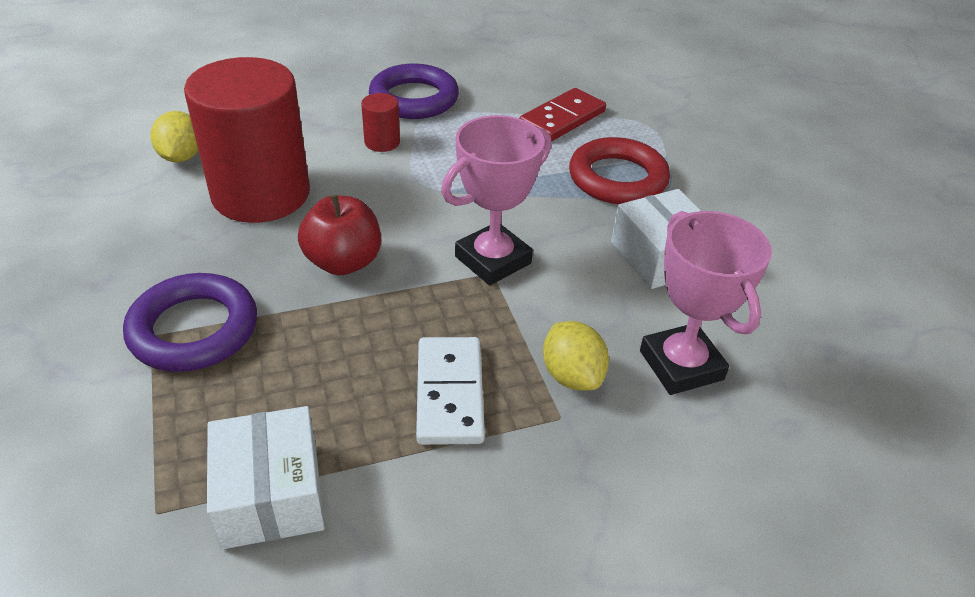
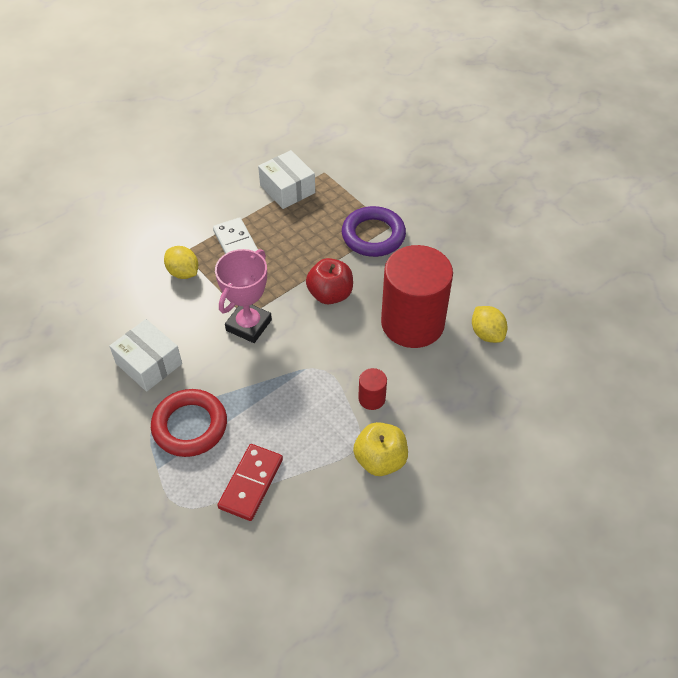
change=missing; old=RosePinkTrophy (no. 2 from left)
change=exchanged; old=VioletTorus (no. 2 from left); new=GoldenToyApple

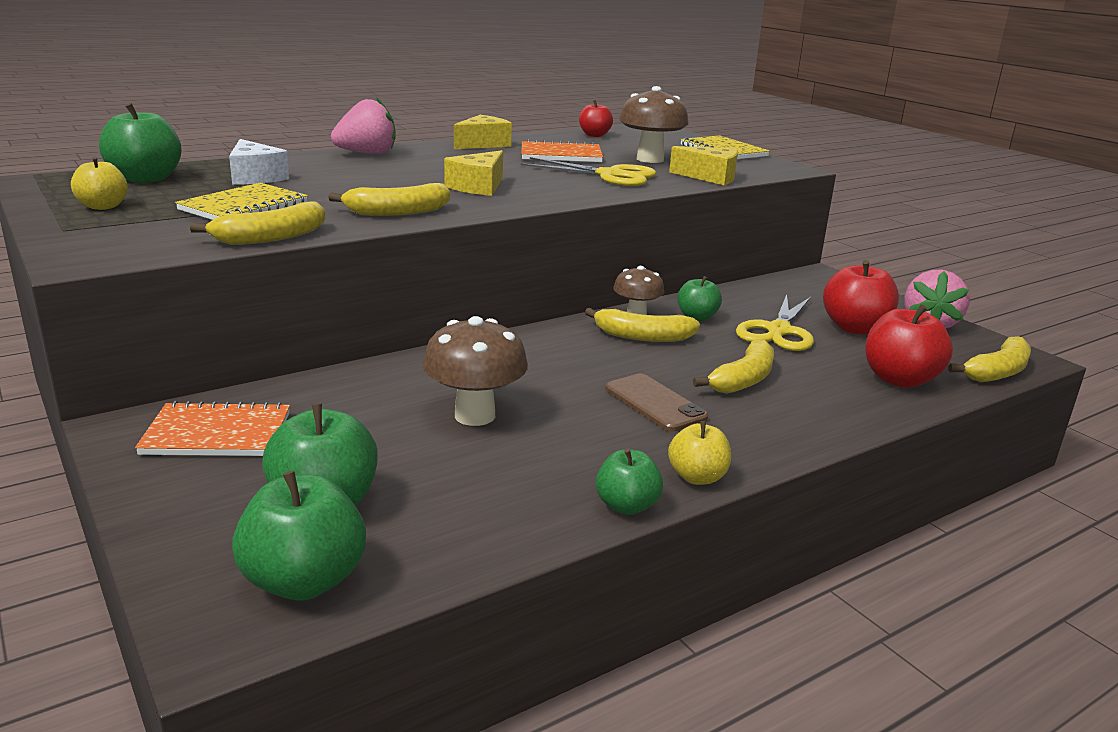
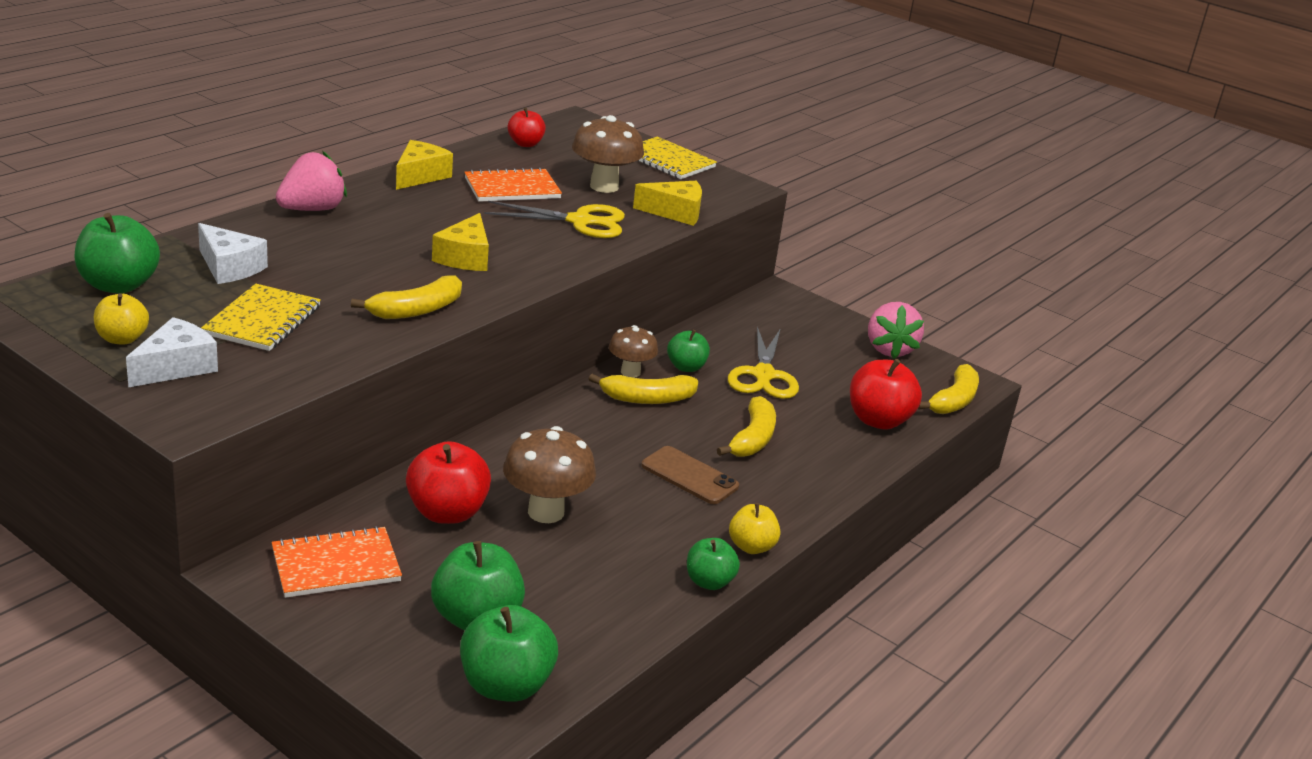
change=missing; old=GoldenBananaFruit (no. 1 from left)
change=appeared; new=PureWhiteCheeseWedge (no. 1 from left)
change=relocated; old=ScarletToyApple (no. 2 from left in the first image); new=ScarletToyApple (no. 1 from left)

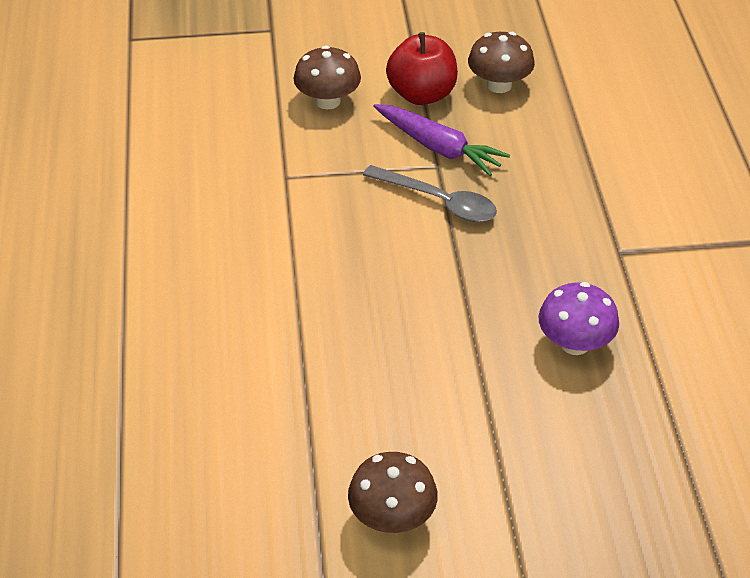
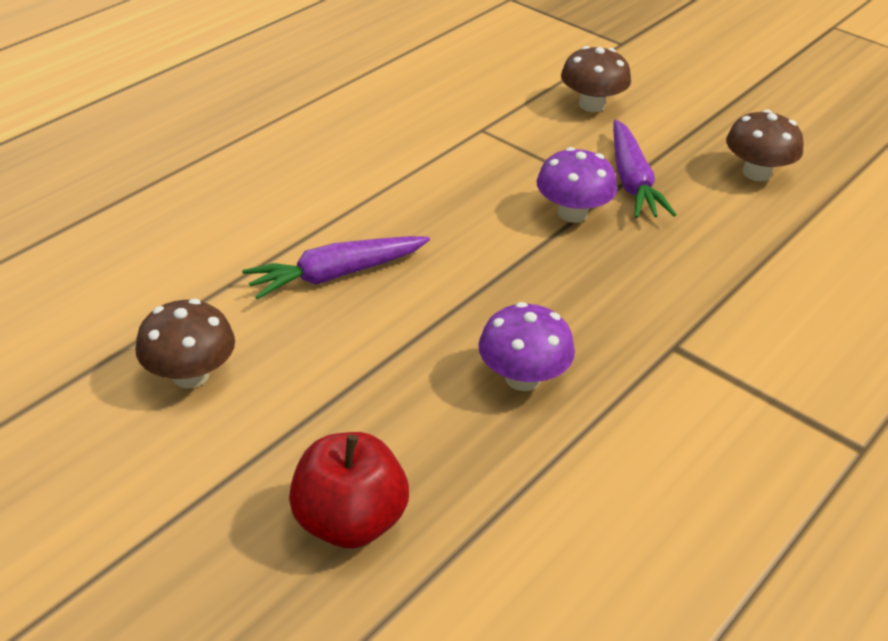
change=appeared; new=VioletToyCarrot (no. 1 from left)
change=relocated; old=ScarletToyApple
change=exchanged; old=GreyTeaspoon; new=VioletToadstool (no. 2 from left)

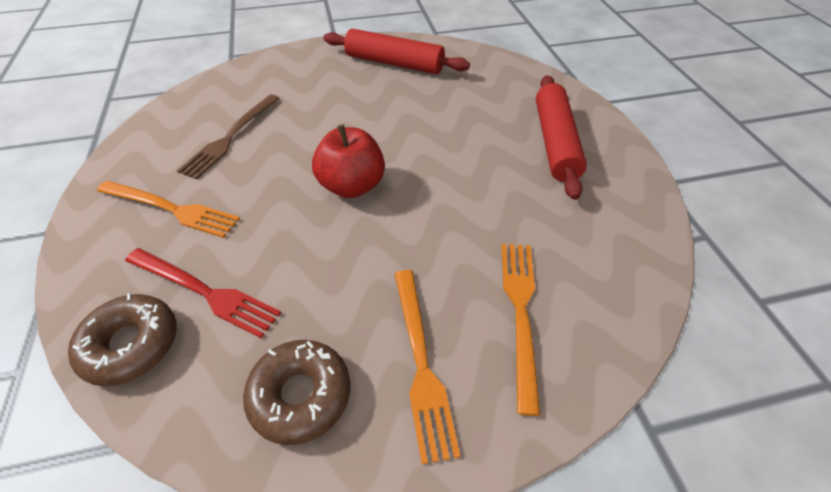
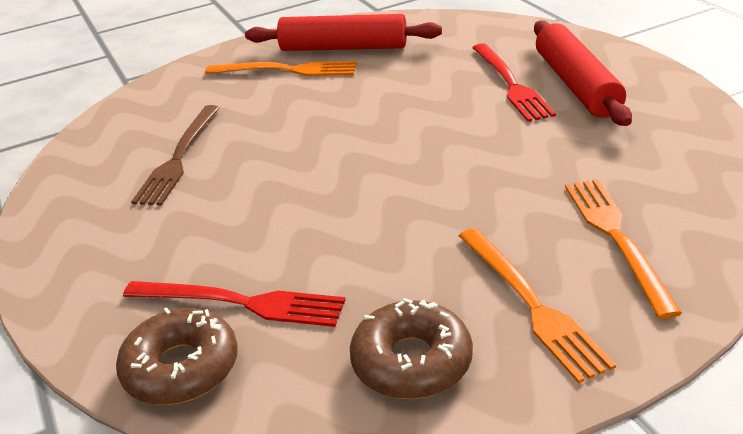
change=missing; old=ScarletToyApple
change=appeared; new=ScarletTableFork (no. 2 from left)
change=relocated; old=OrangeTableFork (no. 1 from left)

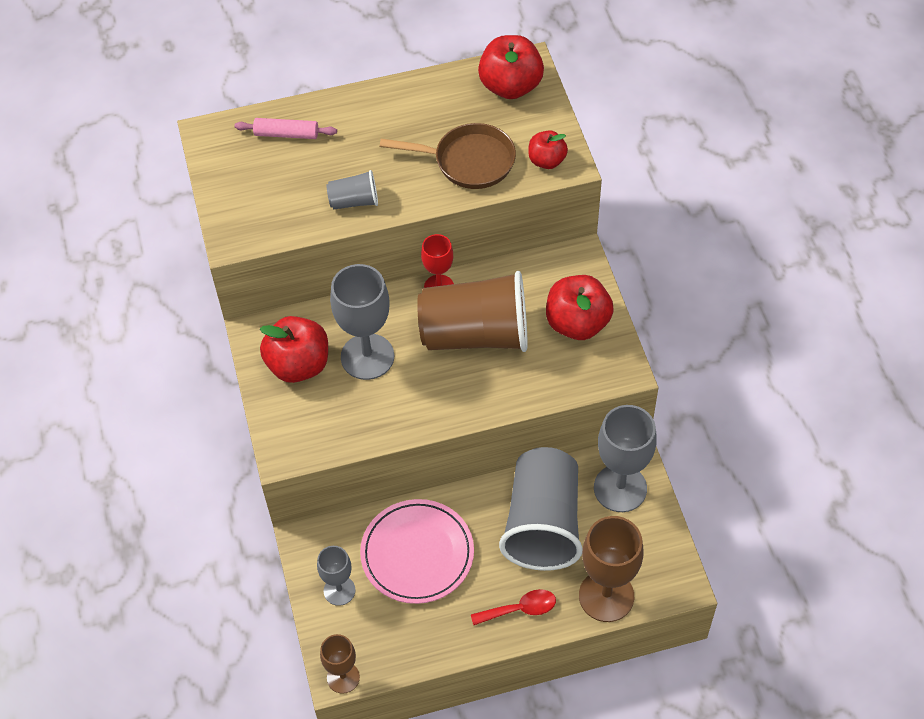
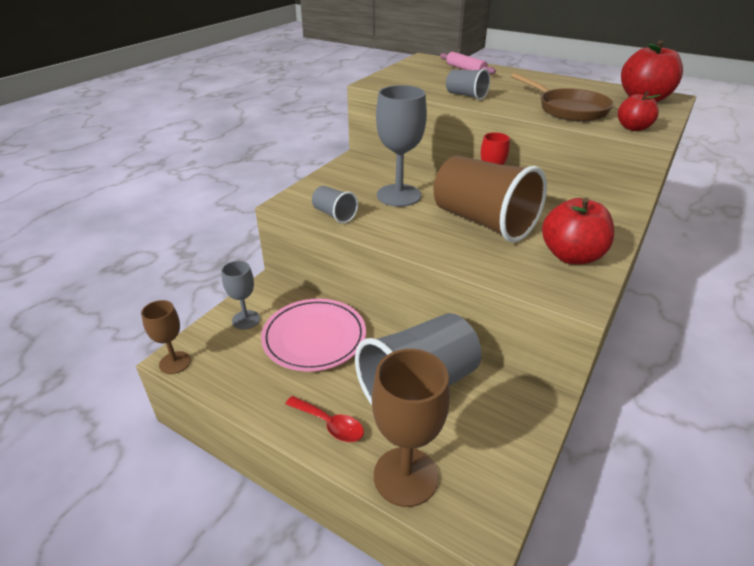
change=missing; old=ScarletToyApple (no. 1 from left)
change=missing; old=GreyWineGlass (no. 3 from left)
change=appeared; new=GreyTumbler (no. 1 from left)

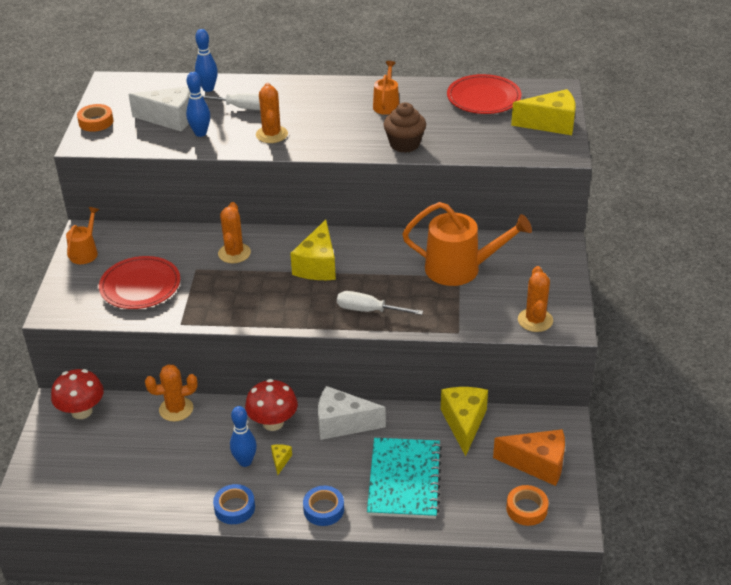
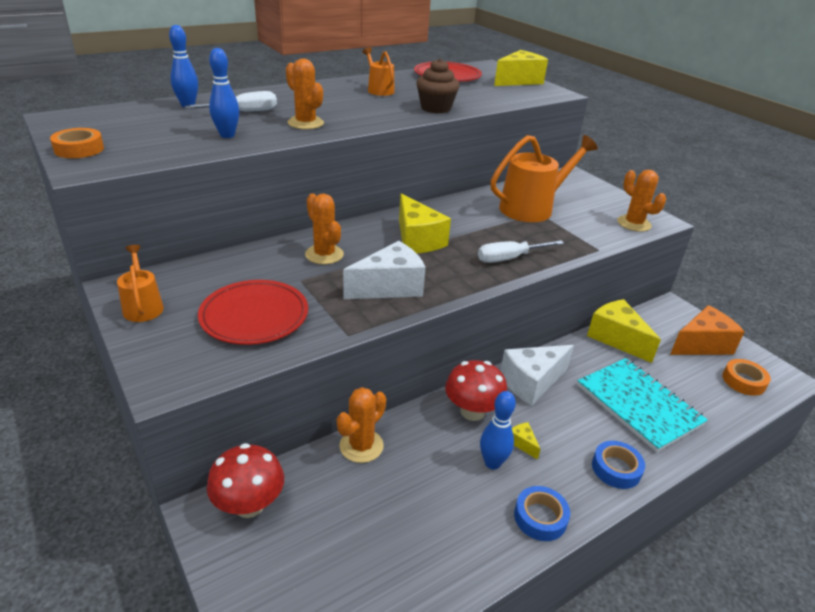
change=relocated; old=PureWhiteCheeseWedge (no. 1 from left)

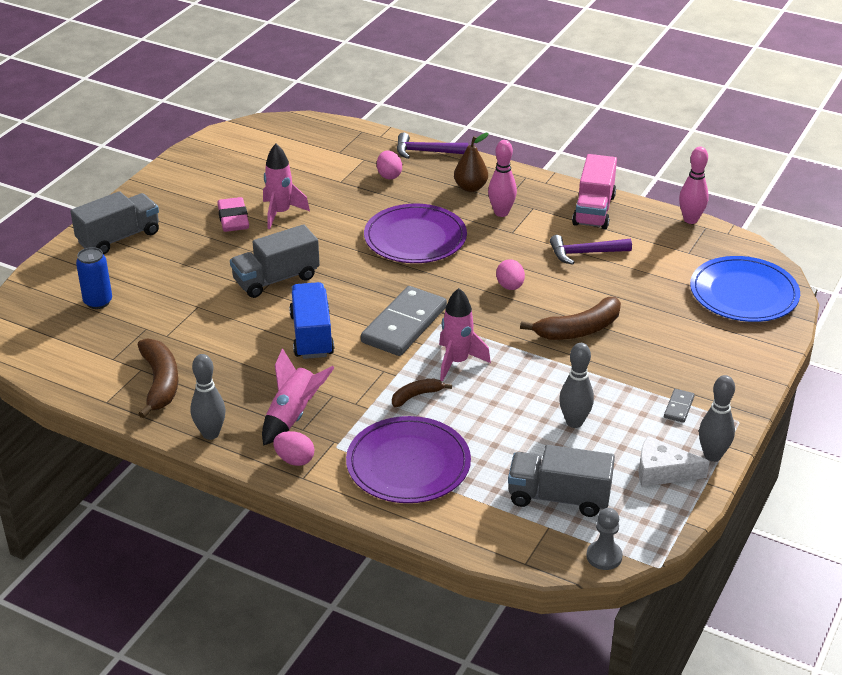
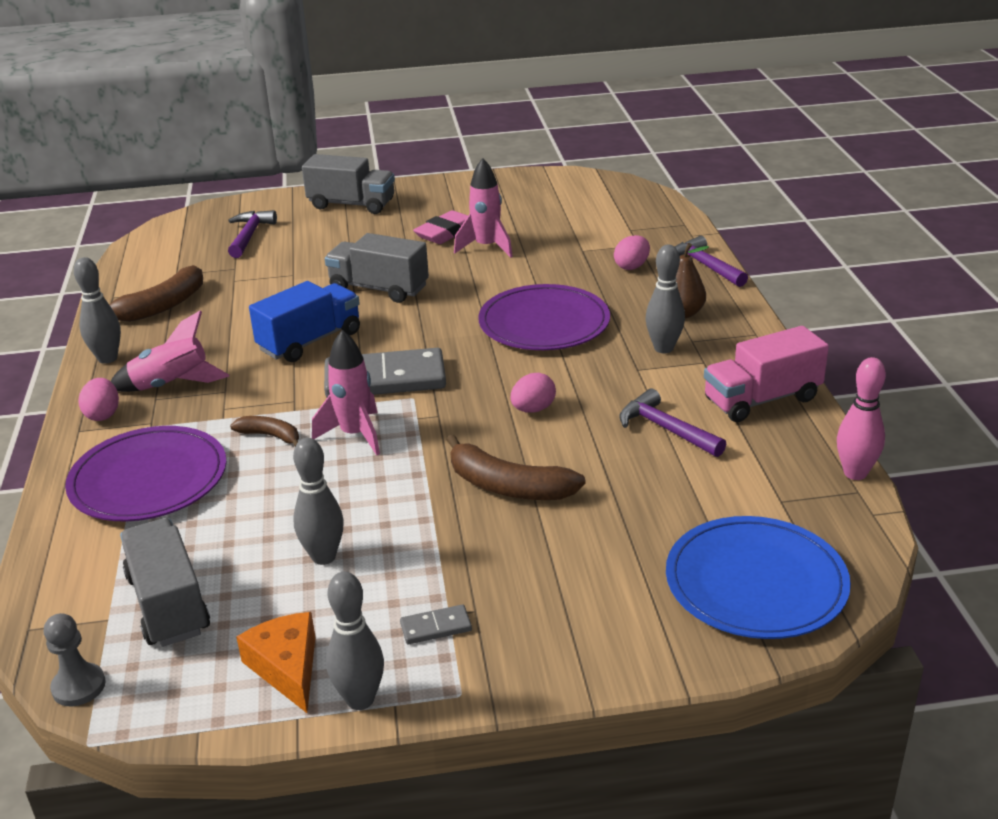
change=exchanged; old=RoyalBlueSodaCan; new=VioletClawHammer (no. 1 from left)
change=colour; old=RosePinkTenpin (no. 1 from left); new=GreyTenpin (no. 4 from left)
change=colour; old=PureWhiteCheeseWedge; new=OrangeCheeseWedge

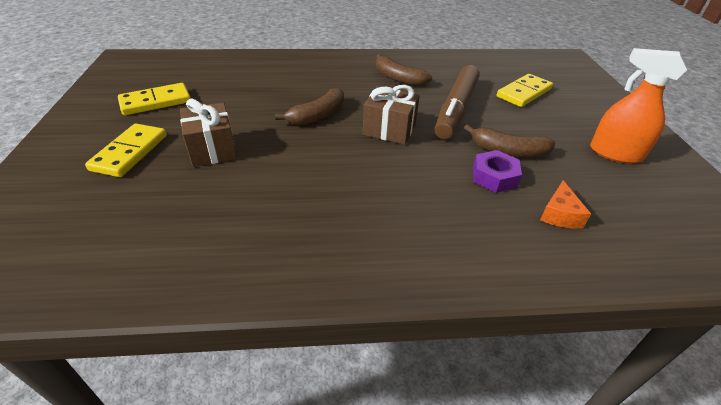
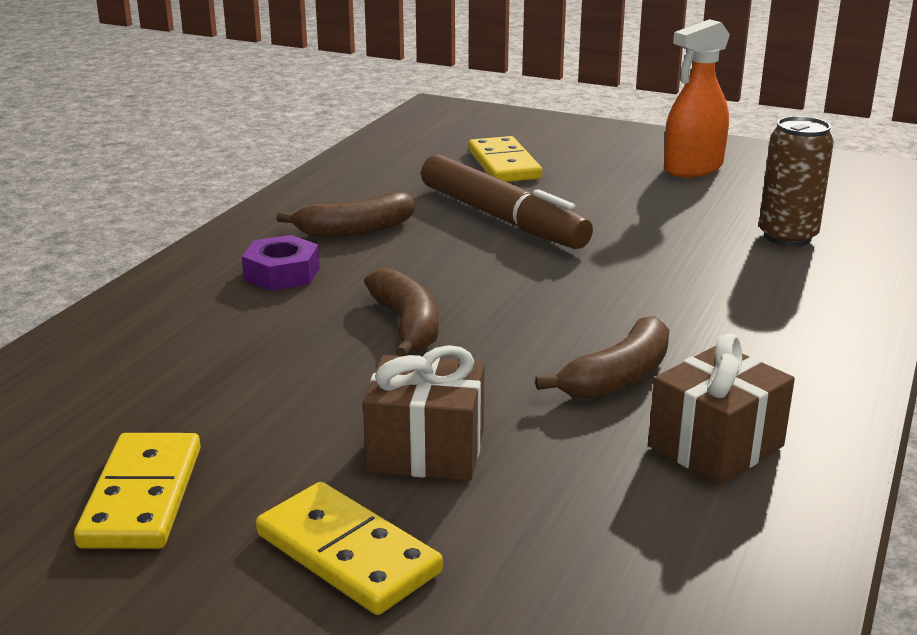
change=relocated; old=DarkBrownWrappedGift (no. 2 from left)
change=relocated; old=DarkBrownBananaFruit (no. 3 from left)
change=relocated; old=VioletHexagonNut
change=exchanged; old=OrangeCheeseWedge; new=DarkBrownSodaCan

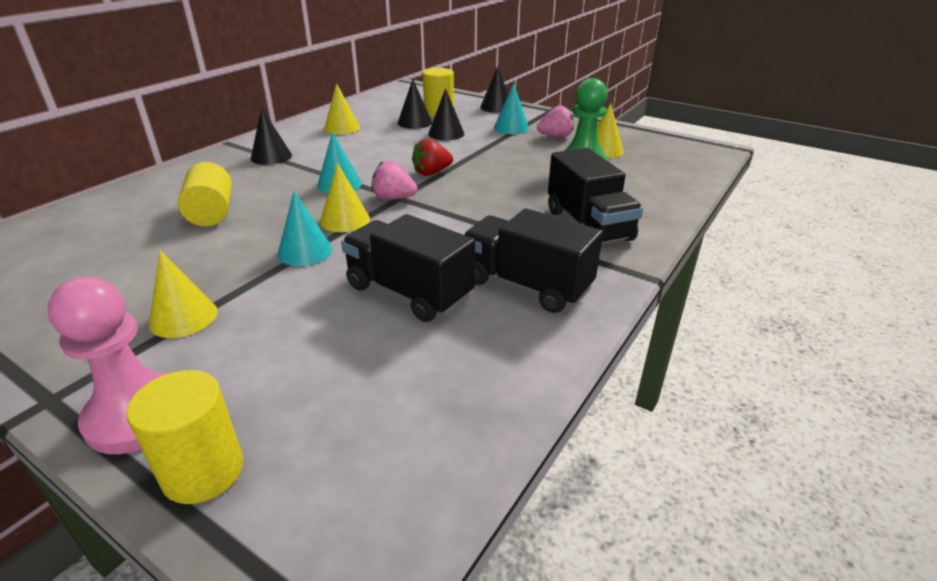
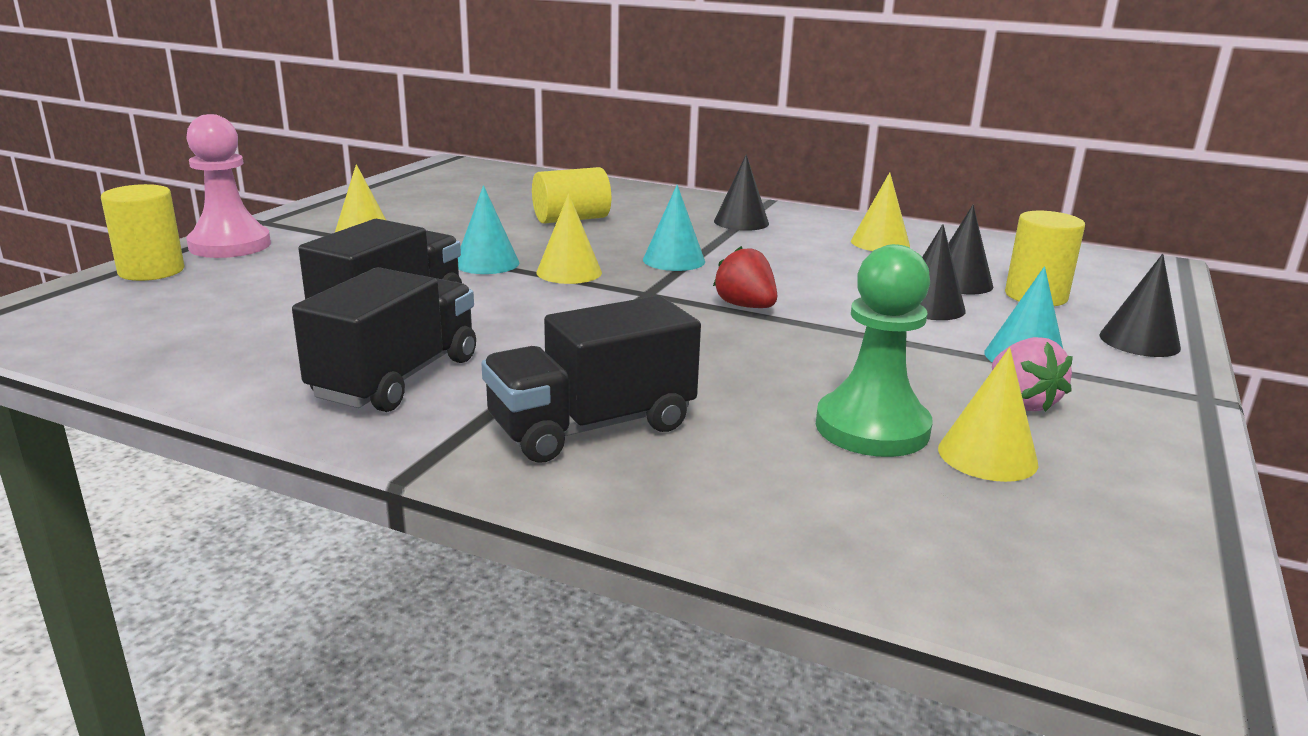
change=missing; old=RosePinkStrawberry (no. 1 from left)

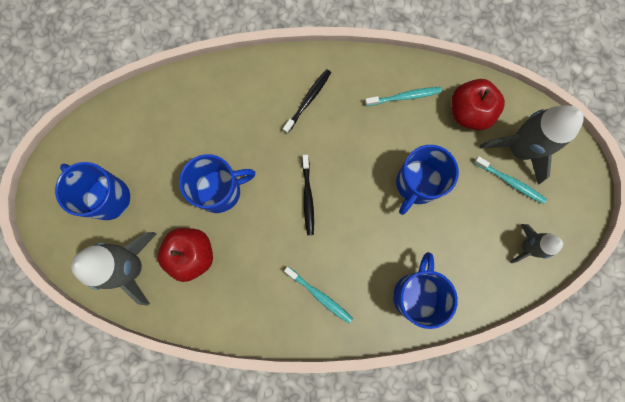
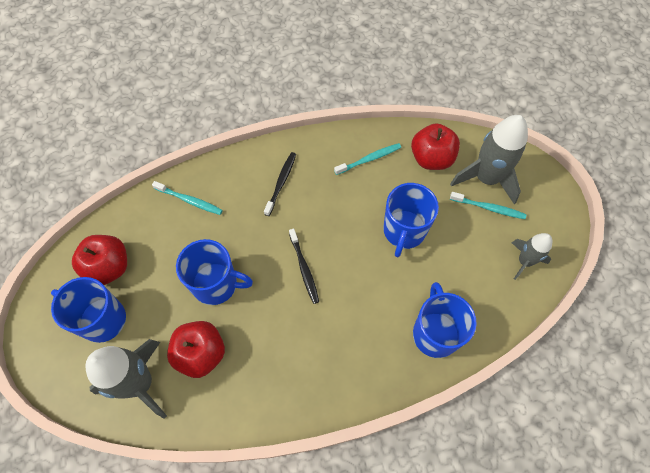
change=appeared; new=ScarletToyApple (no. 1 from left)
change=relocated; old=TurquoiseDentalBrush (no. 1 from left)
change=spun; old=RoyalBlueMug (no. 2 from left); degrees=45

